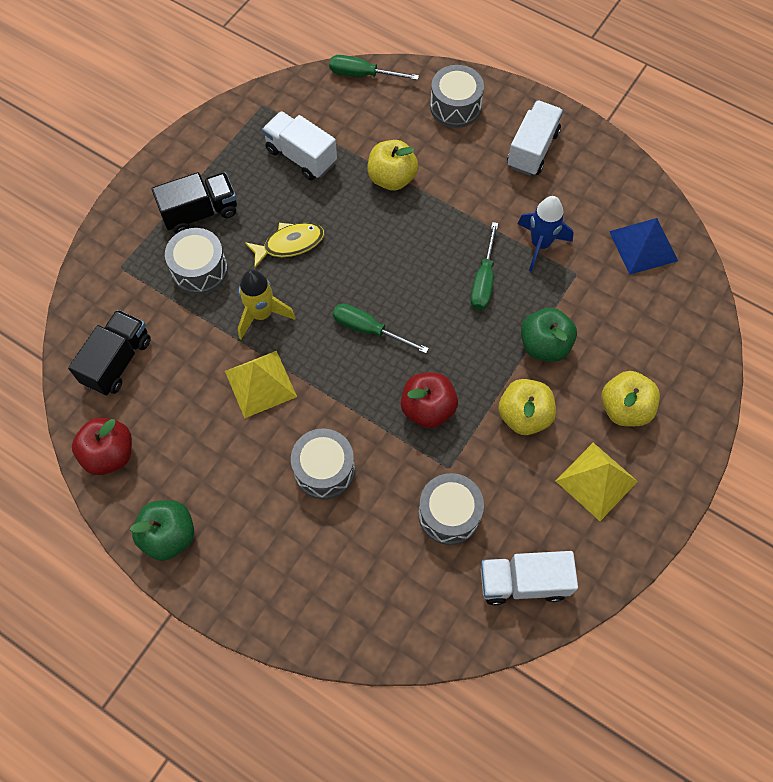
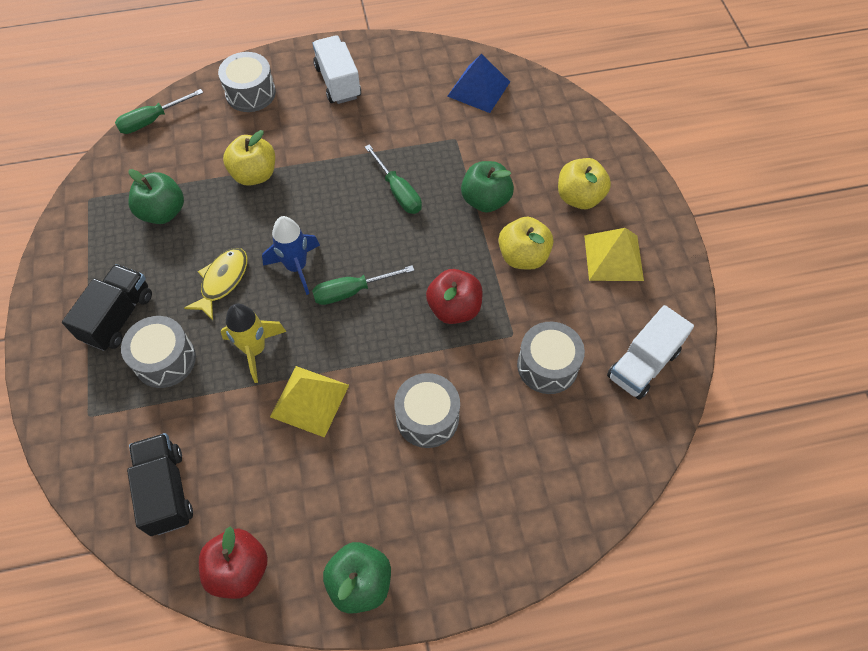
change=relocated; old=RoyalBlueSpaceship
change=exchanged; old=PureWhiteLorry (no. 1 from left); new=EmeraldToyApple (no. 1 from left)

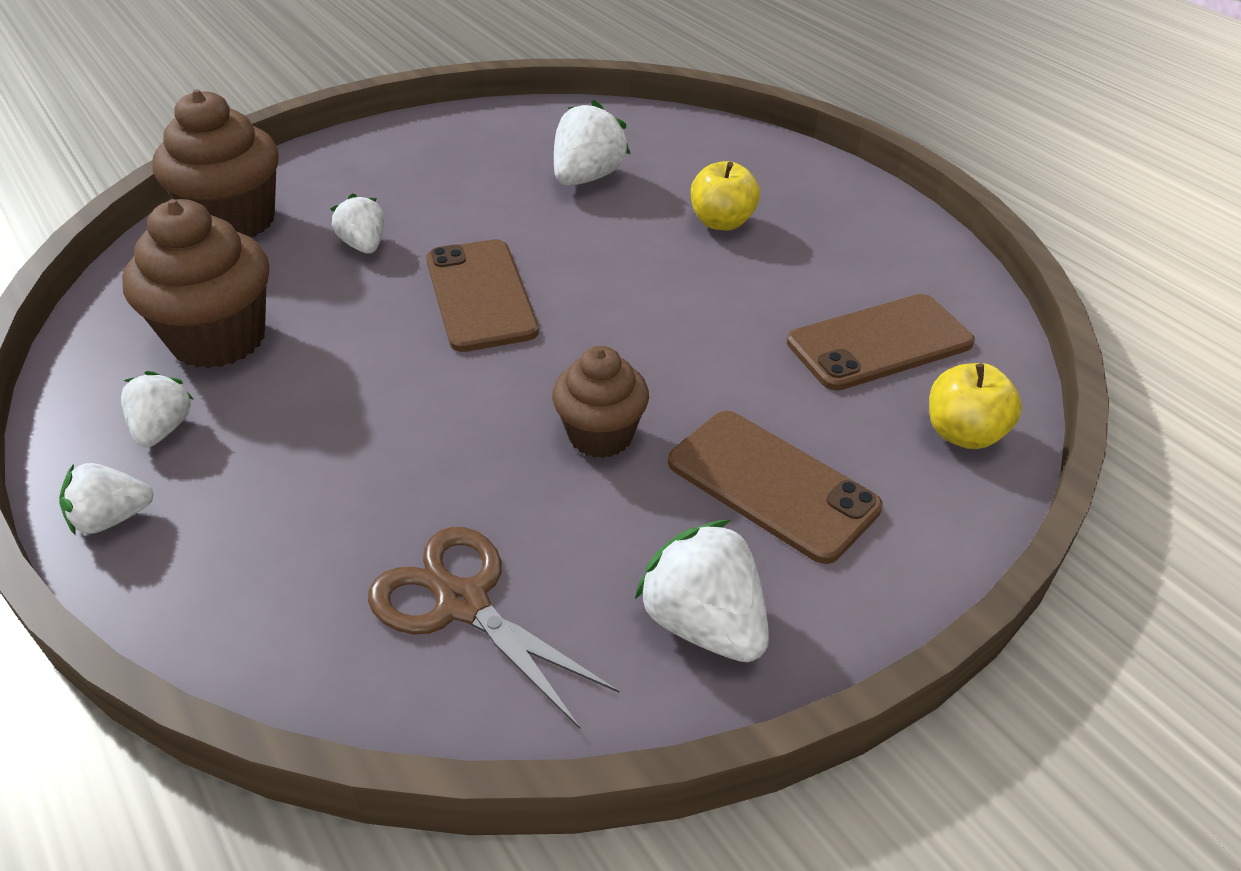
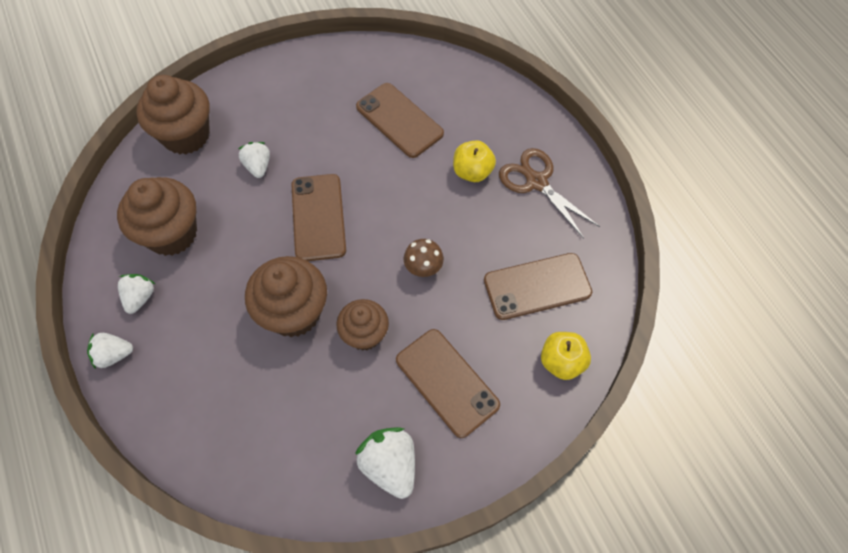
change=appeared; new=DarkBrownCupcake (no. 3 from left)
change=appeared; new=DarkBrownToadstool
change=relocated; old=DarkBrownShears
change=exchanged; old=PureWhiteStrawberry (no. 4 from left); new=DarkBrownSmartphone (no. 2 from left)

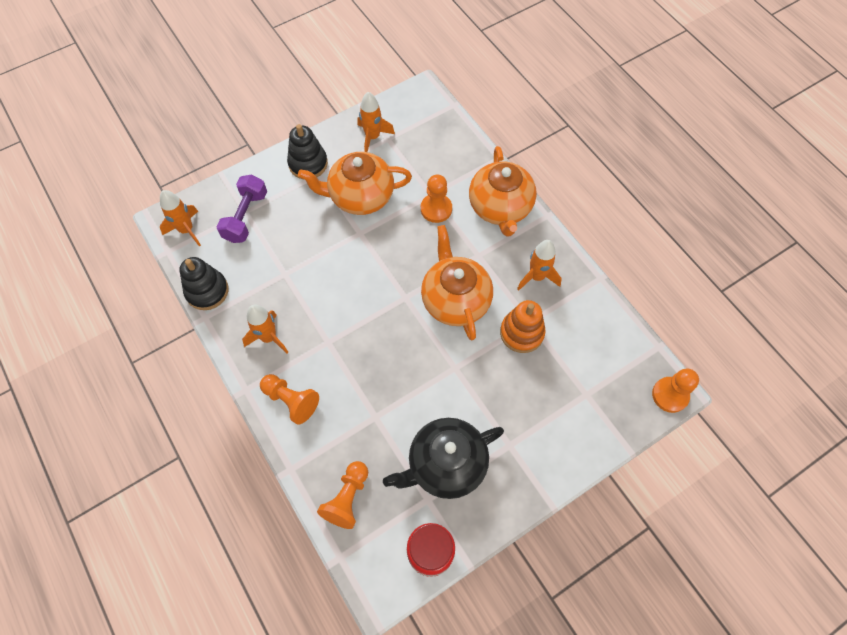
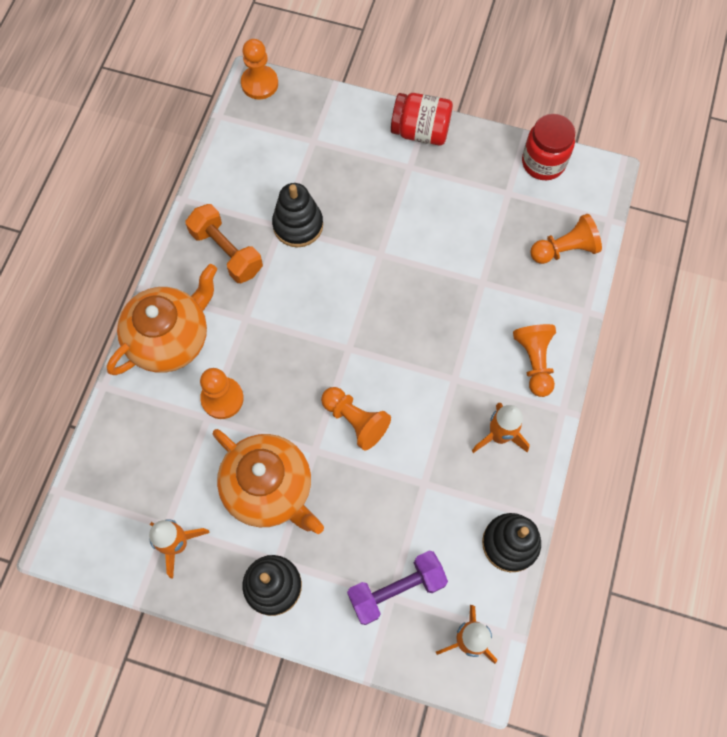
change=missing; old=BlackTeapot
change=missing; old=OrangeTeapot (no. 2 from left)
change=appeared; new=OrangePawn (no. 3 from left)
change=appeared; new=ScarletJar (no. 1 from left)
change=exchanged; old=OrangeSpaceship (no. 4 from left); new=OrangeHandWeight
change=colour; old=OrangeStackingToy; new=BlackStackingToy (no. 2 from left)

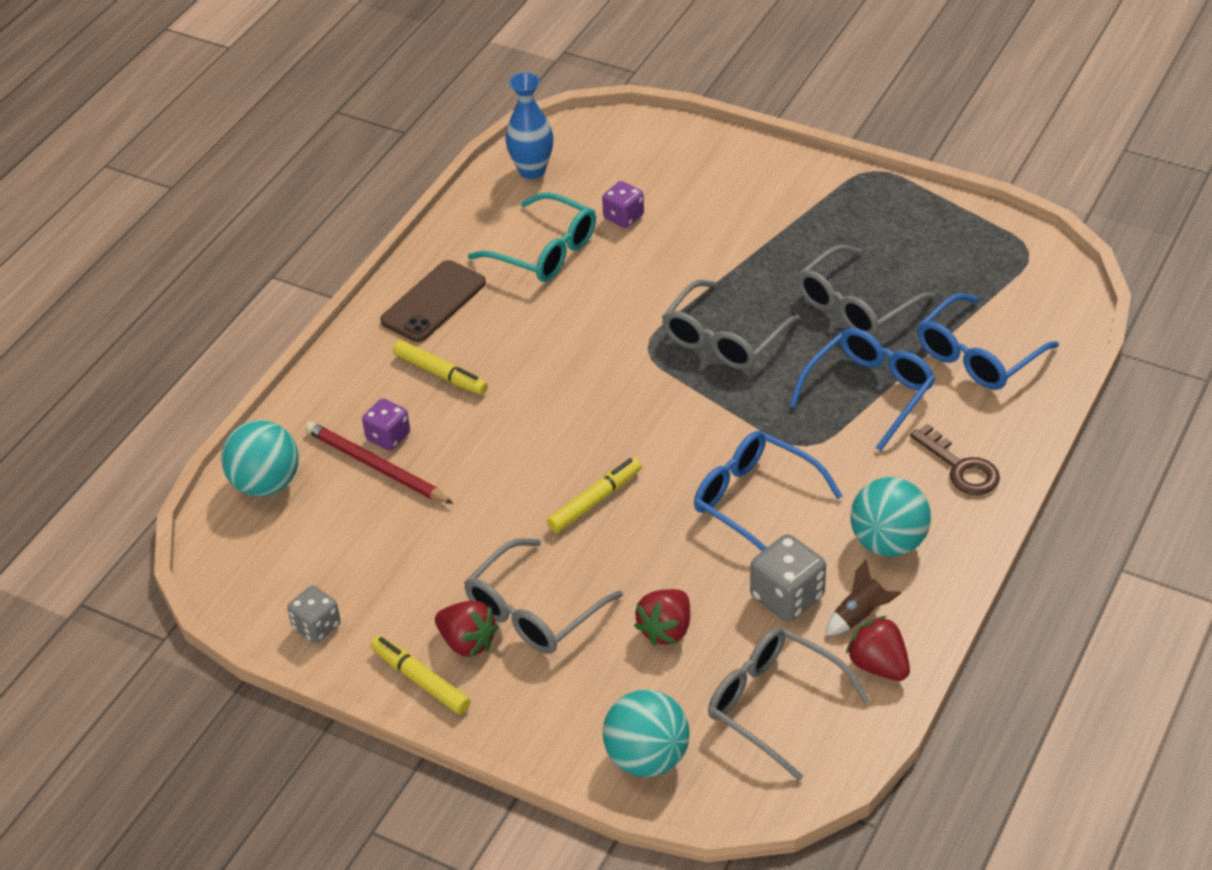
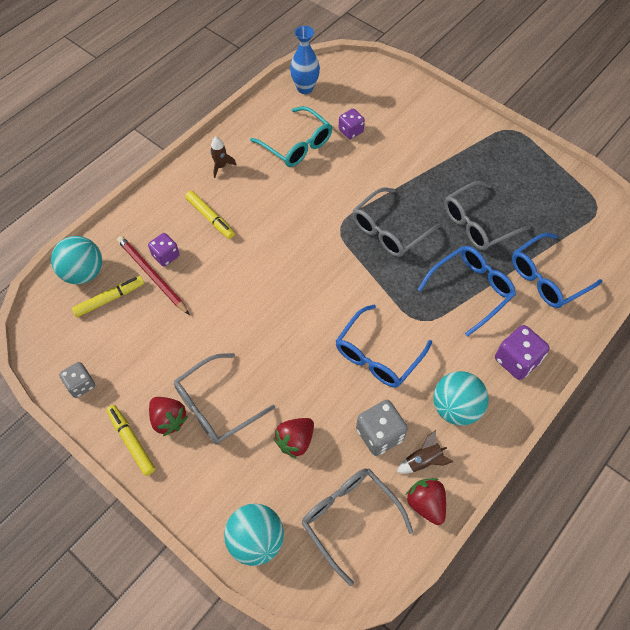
change=relocated; old=GoldenFeltPen (no. 3 from left in the first image); new=GoldenFeltPen (no. 1 from left)
change=exchanged; old=DarkBrownSmartphone; new=DarkBrownSpaceship (no. 1 from left)
change=exchanged; old=DarkBrownDoorKey; new=VioletDie (no. 3 from left)
change=spun; old=RoyalBlueEyeglasses (no. 1 from left); degrees=-105

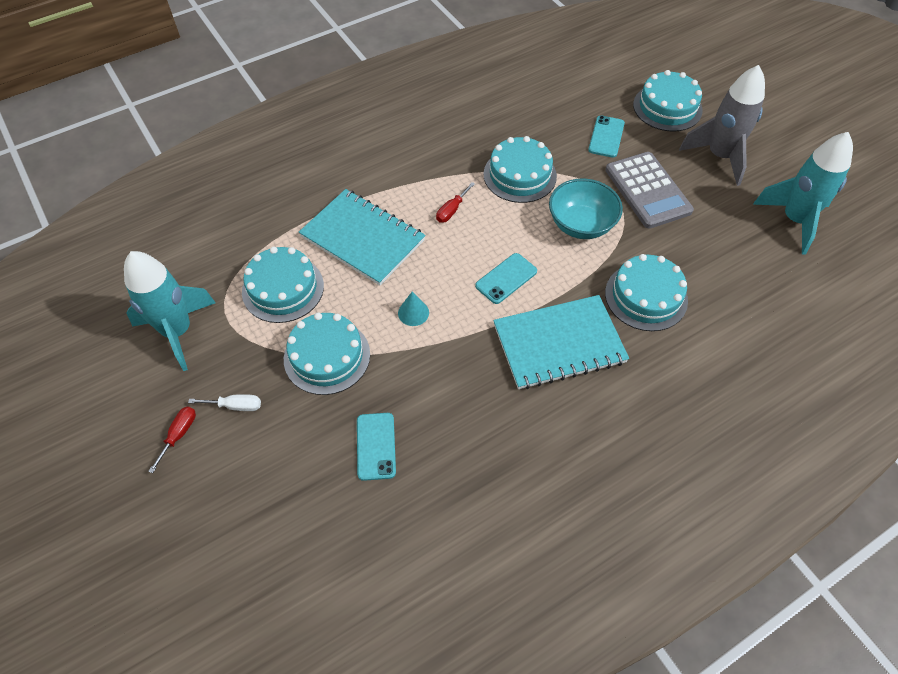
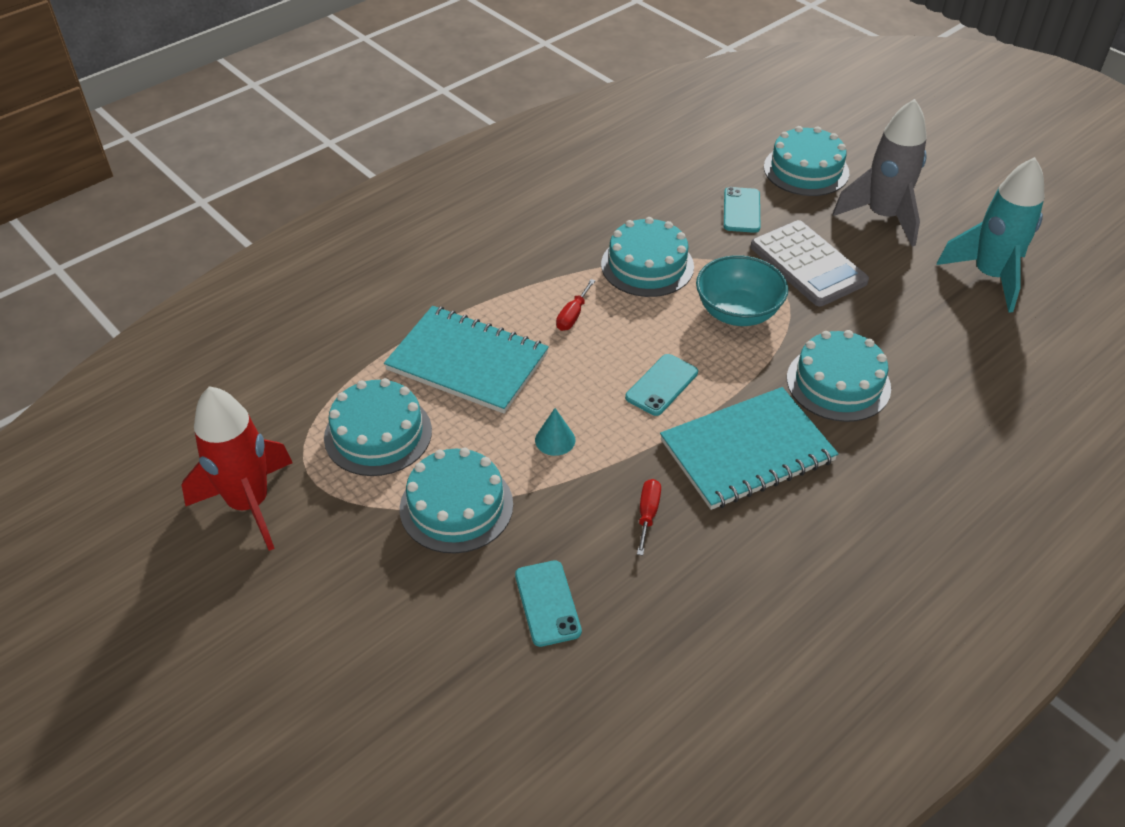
change=missing; old=PureWhiteScrewdriver
change=relocated; old=ScarletScrewdriver (no. 1 from left in the first image); new=ScarletScrewdriver (no. 2 from left)
change=colour; old=TurquoiseSpaceship (no. 1 from left); new=ScarletSpaceship

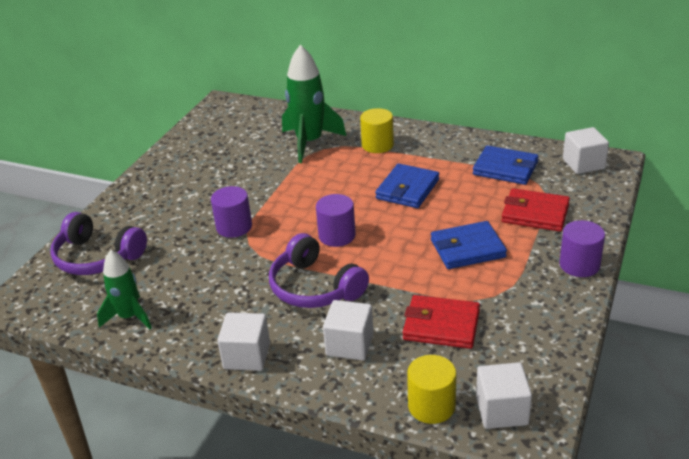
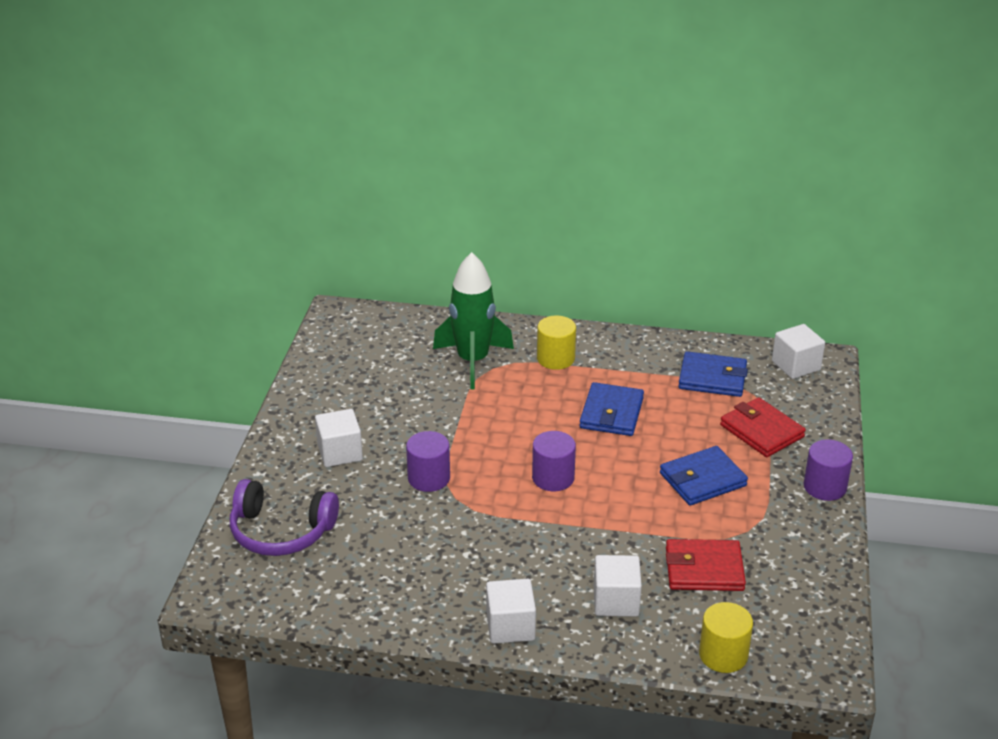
change=missing; old=EmeraldSpaceship (no. 1 from left)
change=missing; old=VioletHeadset (no. 2 from left)
change=relocated; old=PureWhiteSolidCube (no. 3 from left in the first image); new=PureWhiteSolidCube (no. 1 from left)
change=spun; old=ScarletBillfold (no. 2 from left); degrees=45

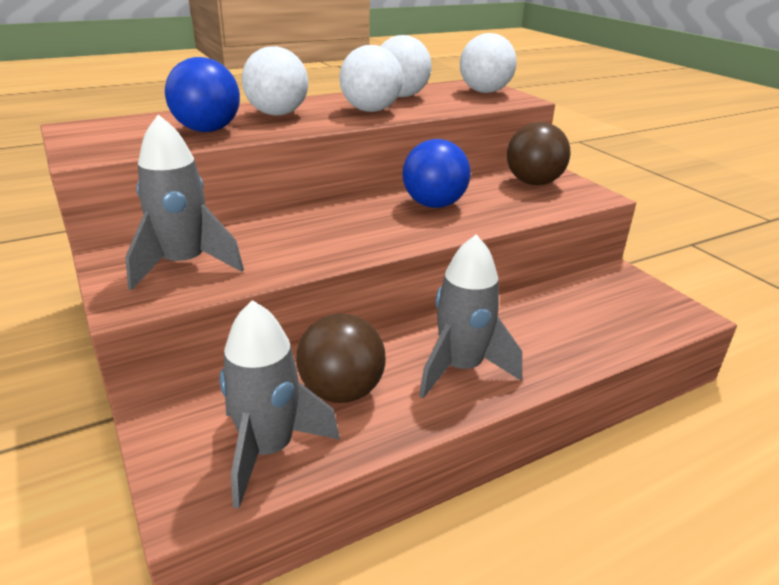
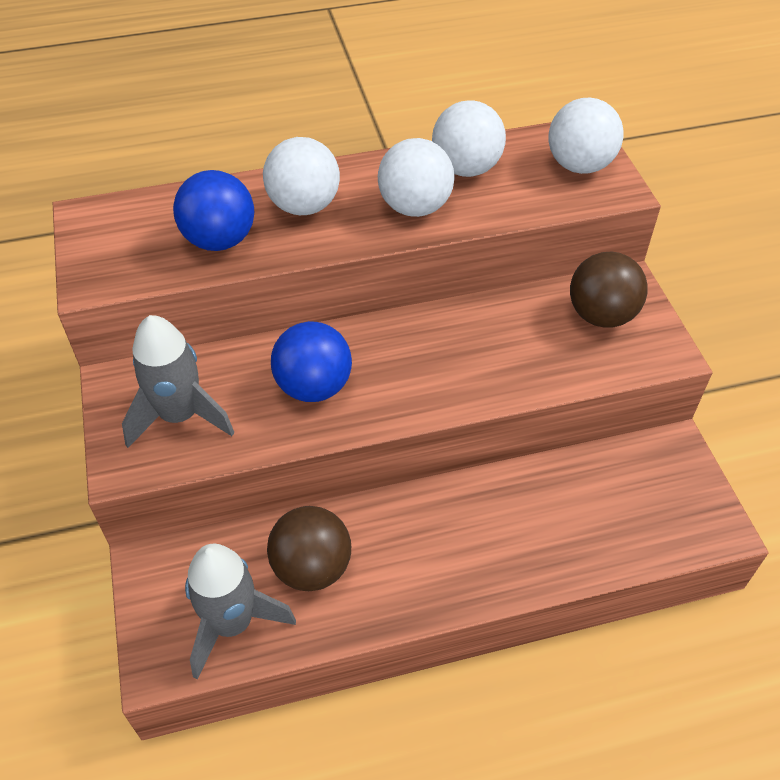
change=missing; old=GreySpaceship (no. 3 from left)
change=relocated; old=RoyalBluePlayBall (no. 2 from left)

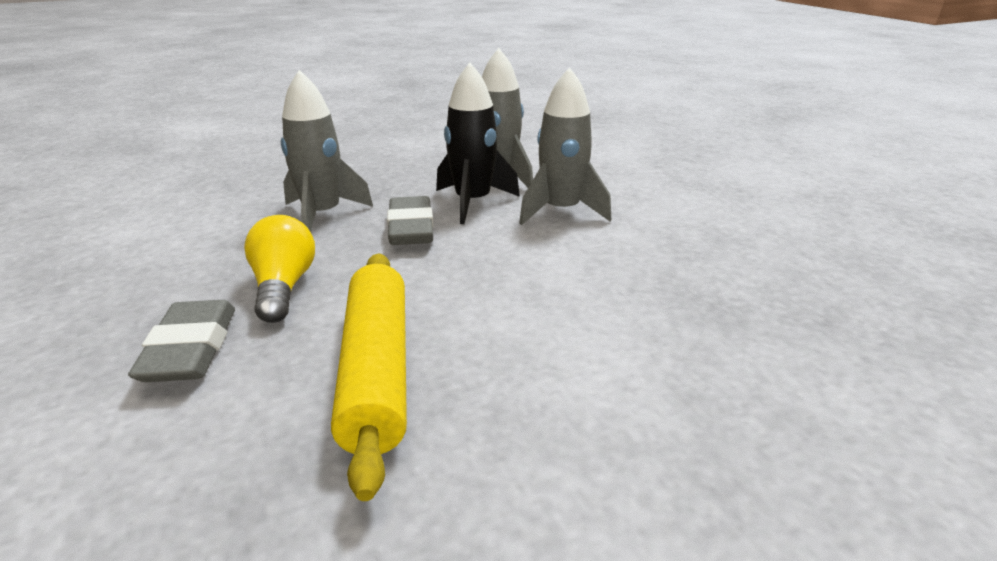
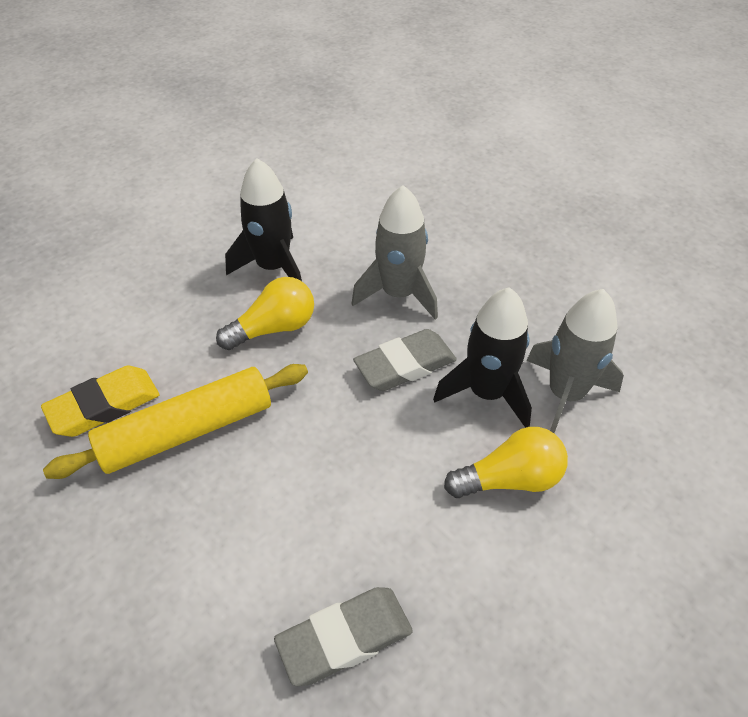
change=appeared; new=GoldenEraser
change=appeared; new=BlackSpaceship (no. 1 from left)
change=relocated; old=GreyEraser (no. 1 from left)
change=exchanged; old=GreySpaceship (no. 3 from left); new=GoldenLightBulb (no. 2 from left)

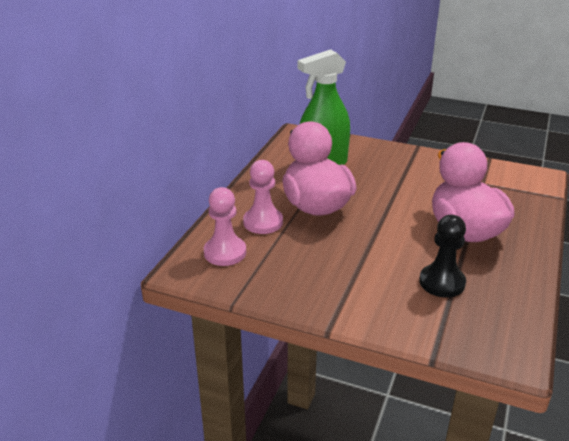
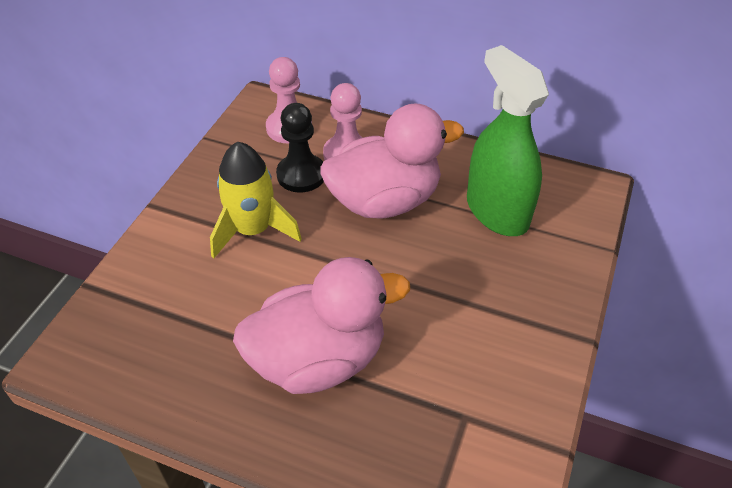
change=appeared; new=GoldenSpaceship
change=relocated; old=BlackPawn

